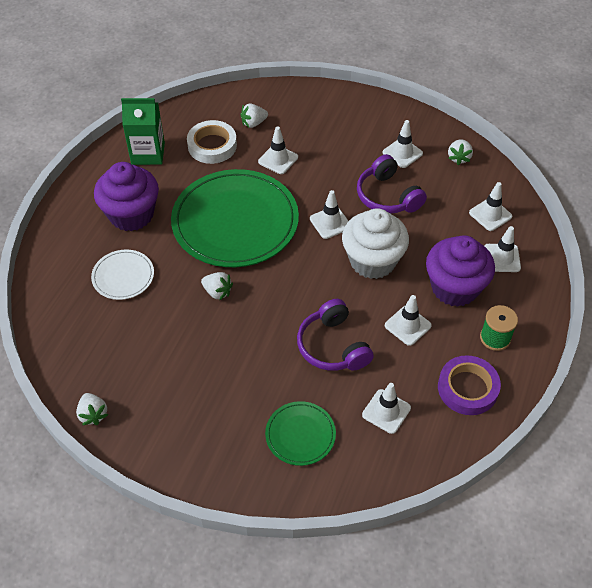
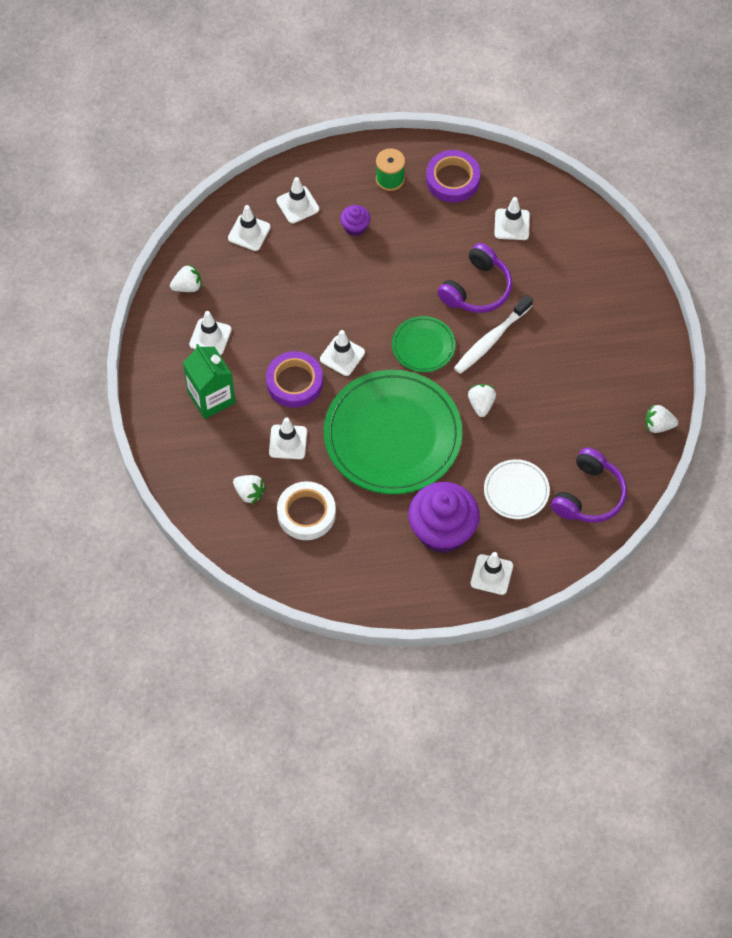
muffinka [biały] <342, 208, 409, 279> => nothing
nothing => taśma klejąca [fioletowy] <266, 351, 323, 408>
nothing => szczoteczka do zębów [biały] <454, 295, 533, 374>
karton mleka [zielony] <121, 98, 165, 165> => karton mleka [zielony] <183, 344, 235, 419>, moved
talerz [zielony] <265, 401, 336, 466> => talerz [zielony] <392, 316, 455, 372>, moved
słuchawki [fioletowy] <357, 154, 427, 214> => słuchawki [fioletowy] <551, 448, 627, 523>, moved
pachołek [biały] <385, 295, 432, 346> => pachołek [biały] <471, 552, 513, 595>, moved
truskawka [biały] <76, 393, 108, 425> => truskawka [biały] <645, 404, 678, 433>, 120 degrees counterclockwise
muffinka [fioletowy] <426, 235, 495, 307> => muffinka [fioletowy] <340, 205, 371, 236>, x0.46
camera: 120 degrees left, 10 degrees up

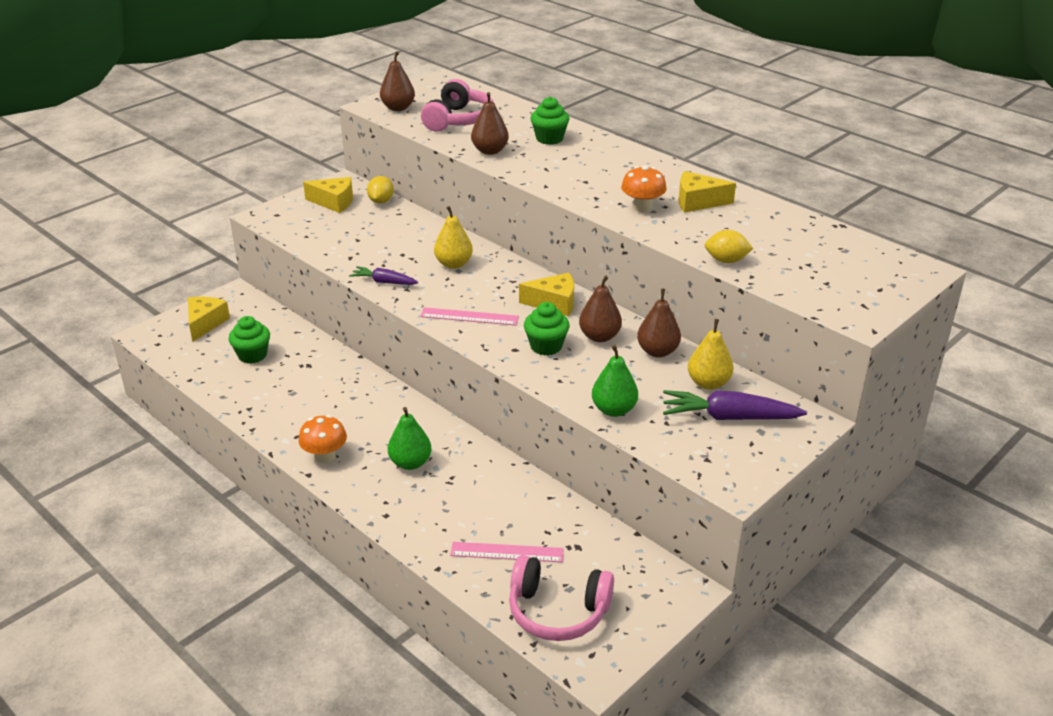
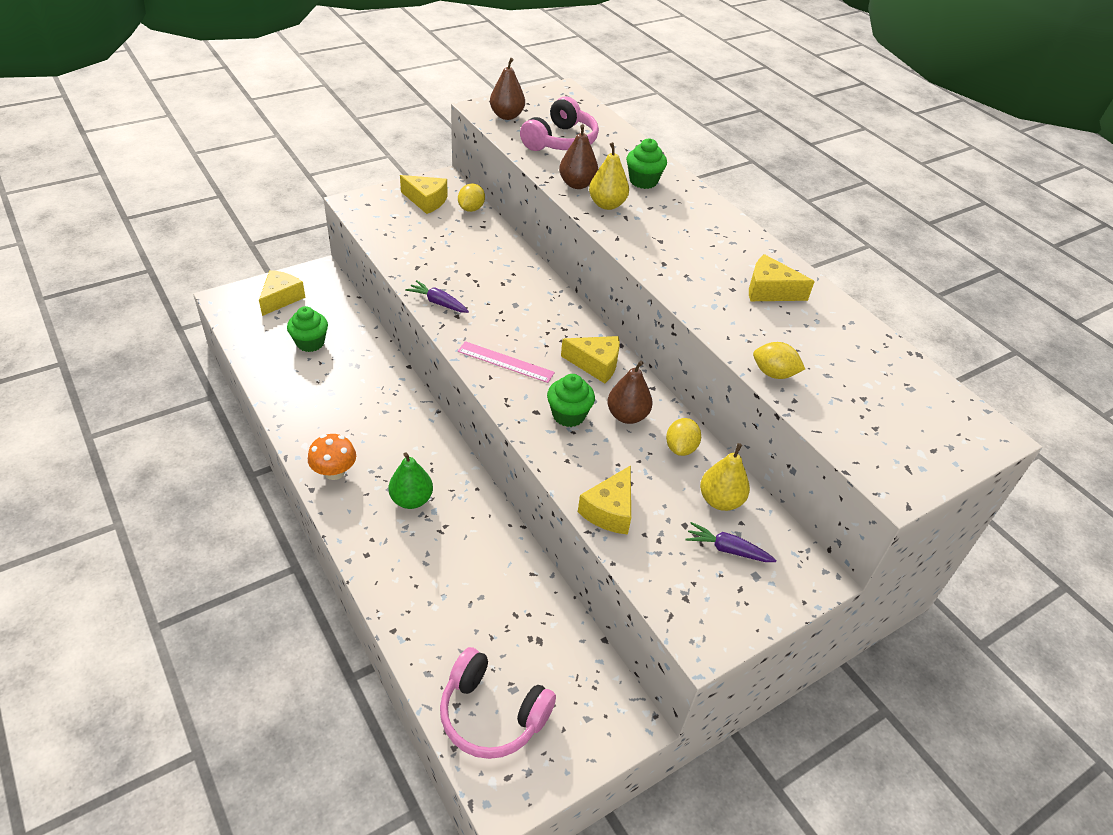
linijka [różowy] <450, 542, 564, 562> => nothing
grzyb [pomarańczowy] <621, 165, 667, 212> => nothing
gruszka [żółty] <434, 206, 473, 269> => gruszka [żółty] <589, 142, 629, 210>, moved
gruszka [zielony] <592, 345, 638, 417> => ser [żółty] <578, 465, 631, 535>
gruszka [brązowy] <637, 289, 681, 358> => cytryna [żółty] <666, 418, 701, 456>
marchewka [fioletowy] <663, 390, 807, 420> => marchewka [fioletowy] <685, 522, 777, 562>, x0.59
camera: 10 degrees right, 10 degrees up

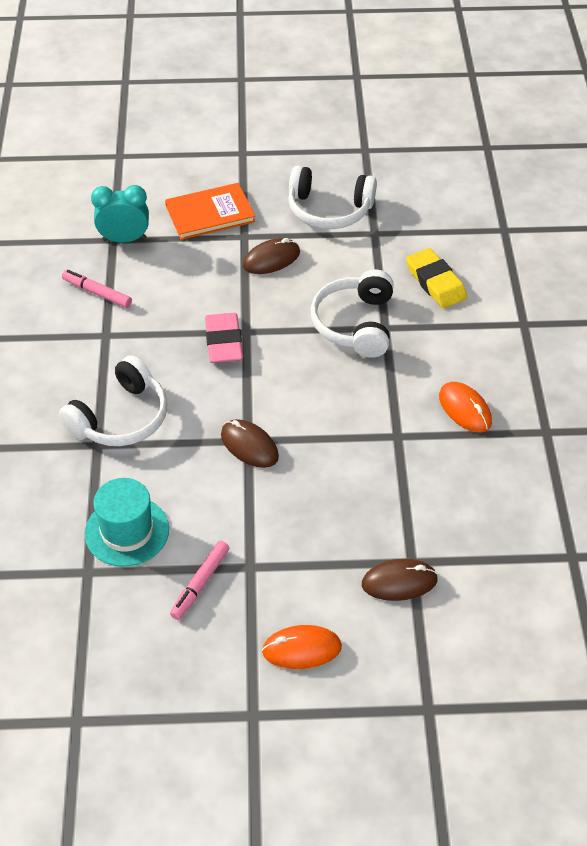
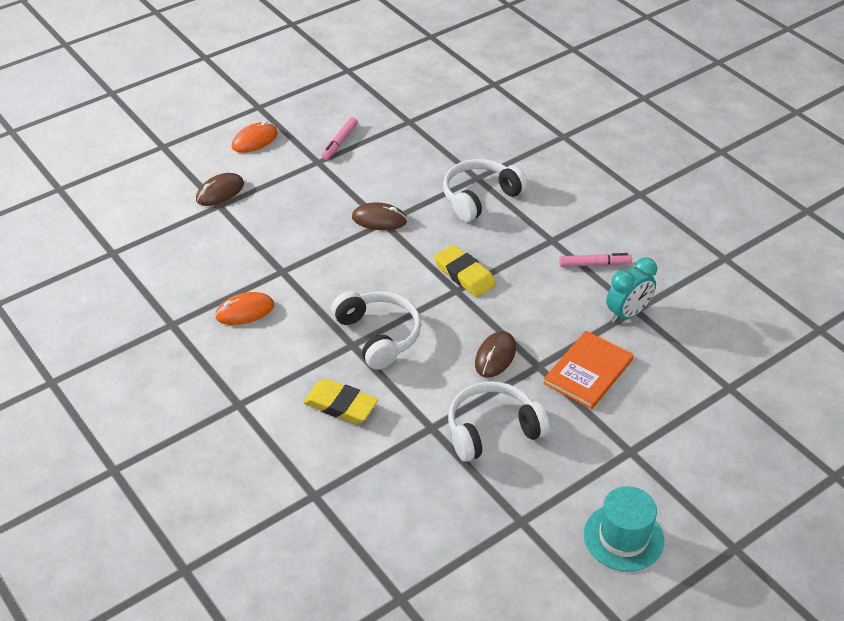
kapelusz [turkusowy] <85, 478, 169, 567> => kapelusz [turkusowy] <584, 486, 664, 572>, moved
gumka do mazania [różowy] <205, 313, 243, 363> => gumka do mazania [żółty] <434, 245, 496, 297>
słuchawki [biały] <59, 355, 168, 446> => słuchawki [biały] <443, 159, 528, 222>, 45 degrees clockwise
flamaster [różowy] <170, 541, 229, 620> => flamaster [różowy] <322, 117, 358, 160>, 150 degrees counterclockwise
myszka [pomarańczowy] <439, 382, 492, 432> => myszka [pomarańczowy] <215, 292, 274, 325>, 45 degrees counterclockwise
camera: 145 degrees right, 5 degrees down

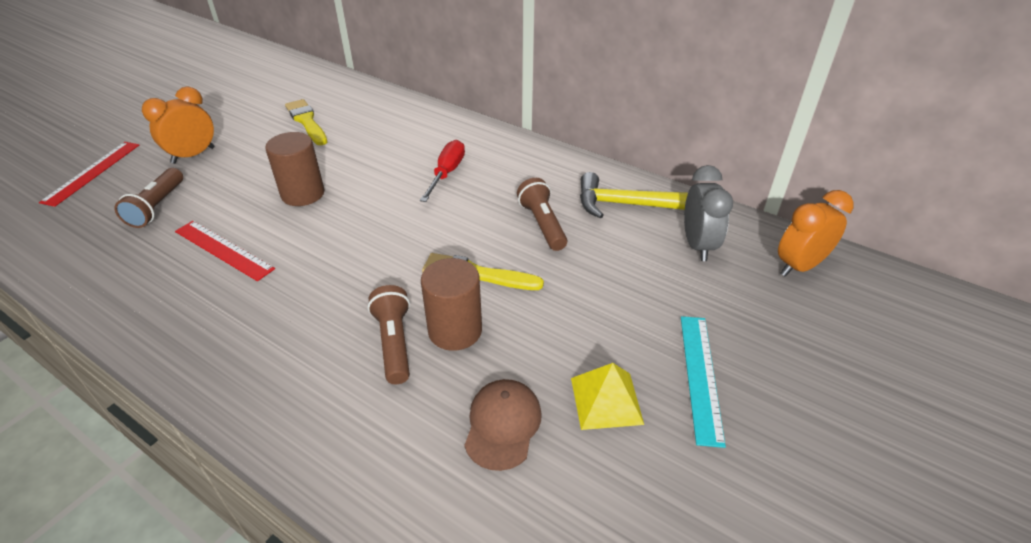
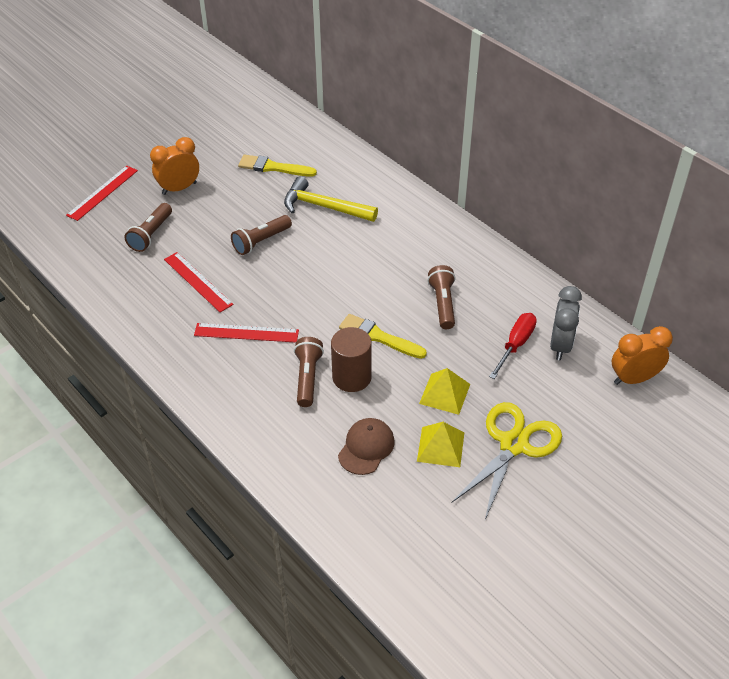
nothing => linijka [czerwony] <194, 323, 299, 343>
nothing => piramida [żółty] <419, 368, 470, 415>
śrubokręt [czerwony] <420, 140, 465, 202> => śrubokręt [czerwony] <489, 313, 537, 379>, moved
młotek [żółty] <580, 172, 688, 219> => młotek [żółty] <284, 176, 378, 222>, moved
walec [brązowy] <265, 132, 325, 206> => latarka [brązowy] <231, 215, 292, 255>
linijka [turkusowy] <681, 316, 726, 448> => nożyczki [żółty] <452, 402, 562, 520>
pędzel [żółty] <285, 99, 327, 145> => pędzel [żółty] <238, 154, 317, 177>, 60 degrees counterclockwise
camera: 15 degrees right, 5 degrees up

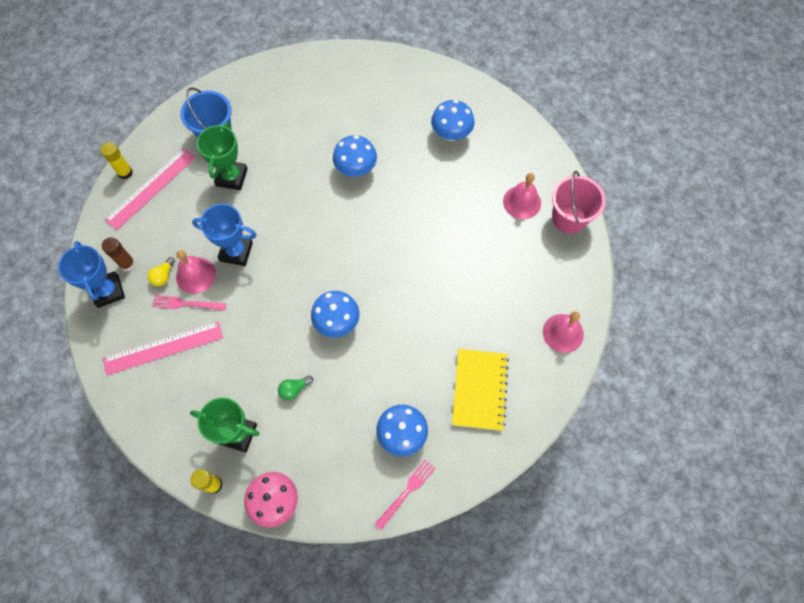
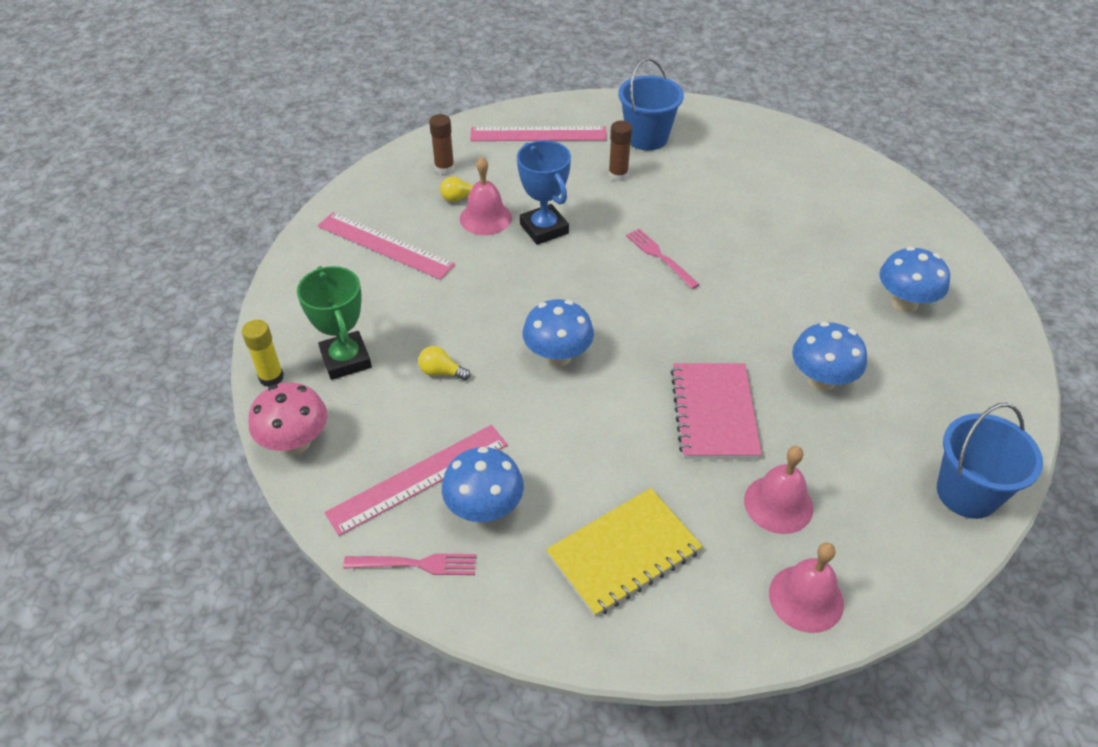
puchar [niebieski] <58, 241, 125, 308> => nothing
klej w sztyfcie [żółty] <100, 142, 133, 179> => nothing
nothing => linijka [różowy] <325, 425, 508, 536>
nothing => zeszyt [różowy] <671, 363, 762, 459>
widelec [różowy] <152, 295, 226, 311> => widelec [różowy] <626, 229, 700, 289>, moved
grzyb [niebieski] <333, 135, 377, 177> => grzyb [niebieski] <792, 322, 867, 391>, moved
dzwonek [różowy] <503, 173, 541, 219> => dzwonek [różowy] <744, 446, 813, 534>, moved
puchar [zielony] <197, 122, 248, 190> => klej w sztyfcie [brązowy] <609, 121, 632, 182>
żarówka [zielony] <278, 375, 313, 400> => żarówka [żółty] <418, 346, 470, 380>
wiadro [różowy] <552, 171, 606, 234> => wiadro [niebieski] <937, 403, 1043, 519>
camera: 50 degrees right, 20 degrees down

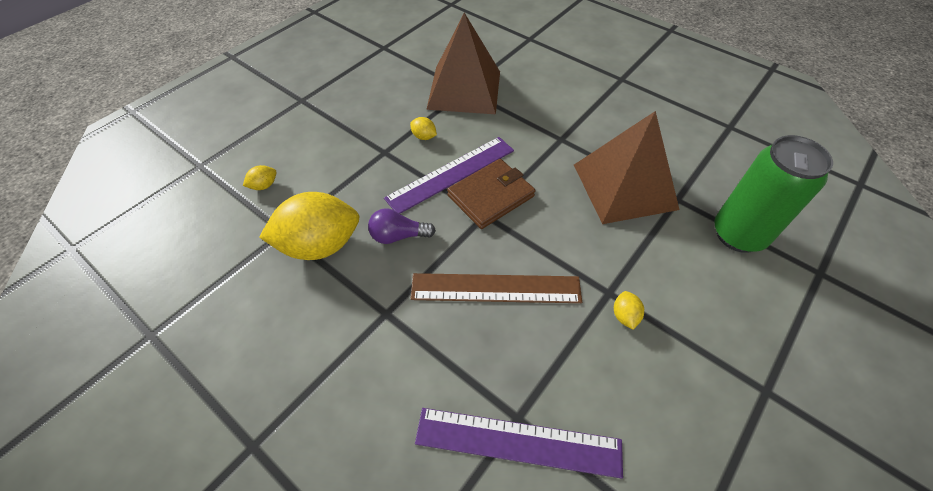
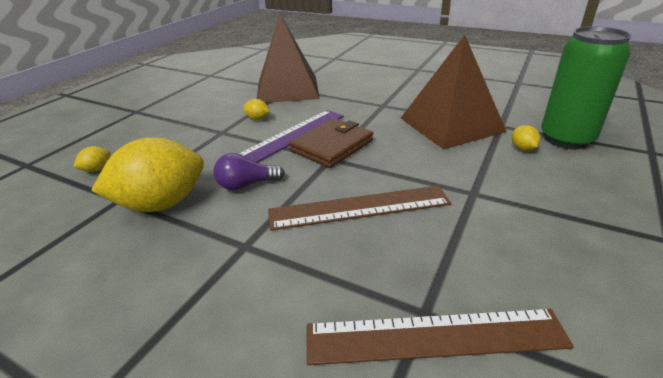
cytryna [żółty] <614, 291, 644, 330> => cytryna [żółty] <512, 125, 540, 151>, moved
linijka [fioletowy] <415, 408, 623, 479> => linijka [brązowy] <307, 309, 574, 365>
camera: 10 degrees left, 20 degrees down

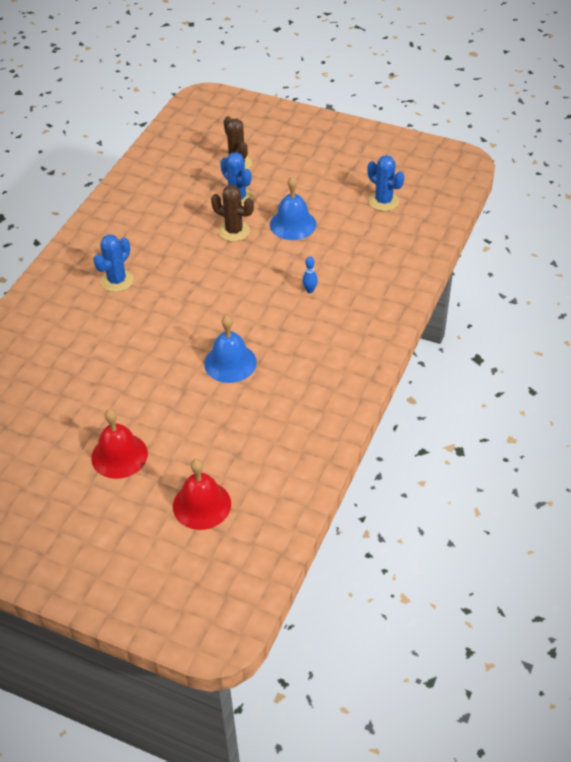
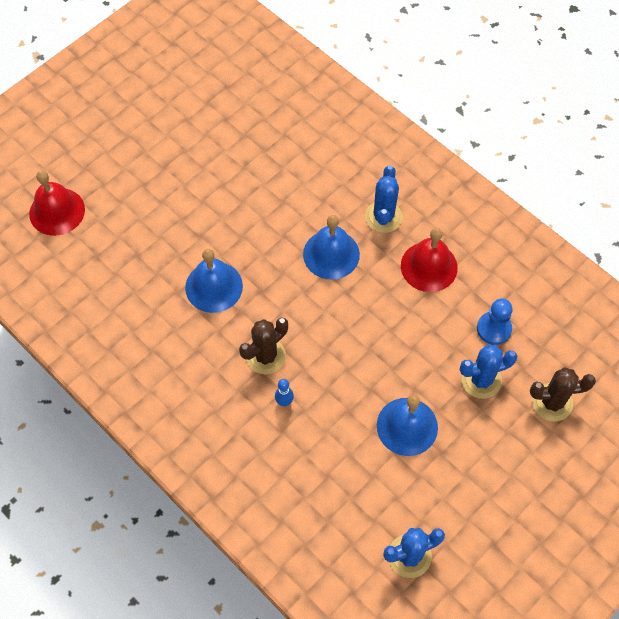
nothing => dzwonek [niebieski] <303, 215, 360, 280>
nothing => pionek [niebieski] <477, 298, 513, 345>
dzwonek [czerwony] <91, 409, 148, 479> => dzwonek [czerwony] <401, 228, 458, 292>, moved
kaktus [brązowy] <211, 185, 254, 242> => kaktus [brązowy] <239, 318, 288, 374>, moved
kaktus [niebieski] <93, 234, 134, 292> => kaktus [niebieski] <365, 165, 403, 233>, 45 degrees clockwise
camera: 110 degrees right, 15 degrees up

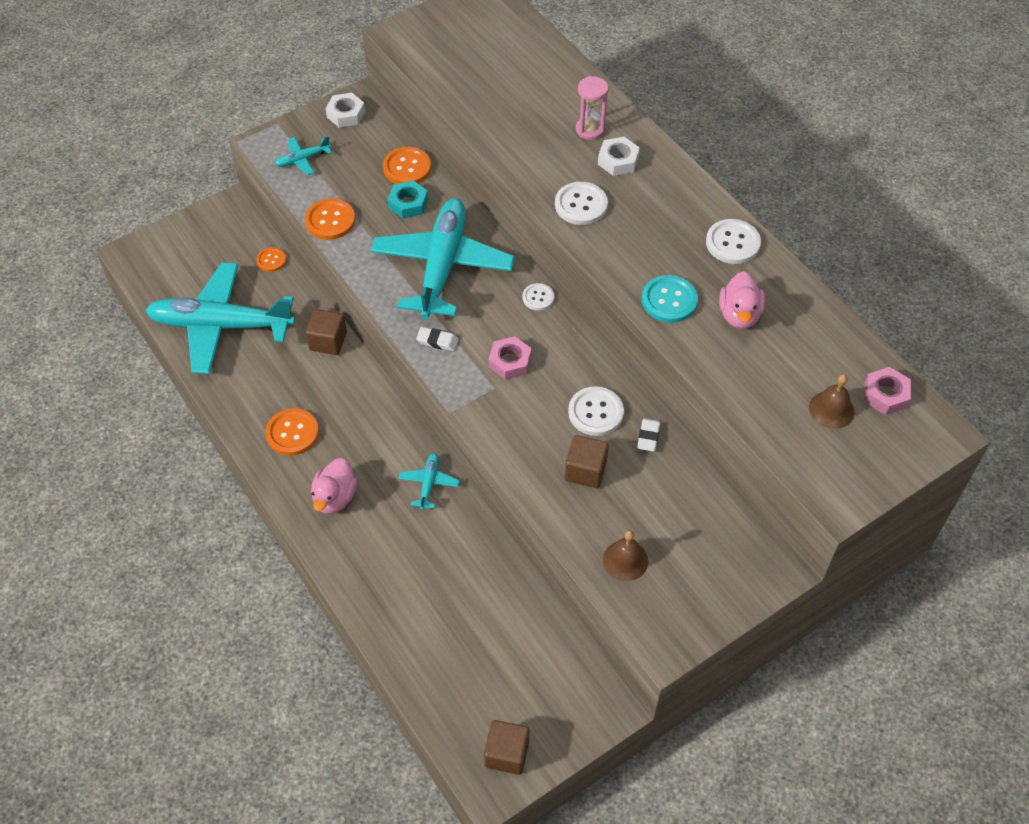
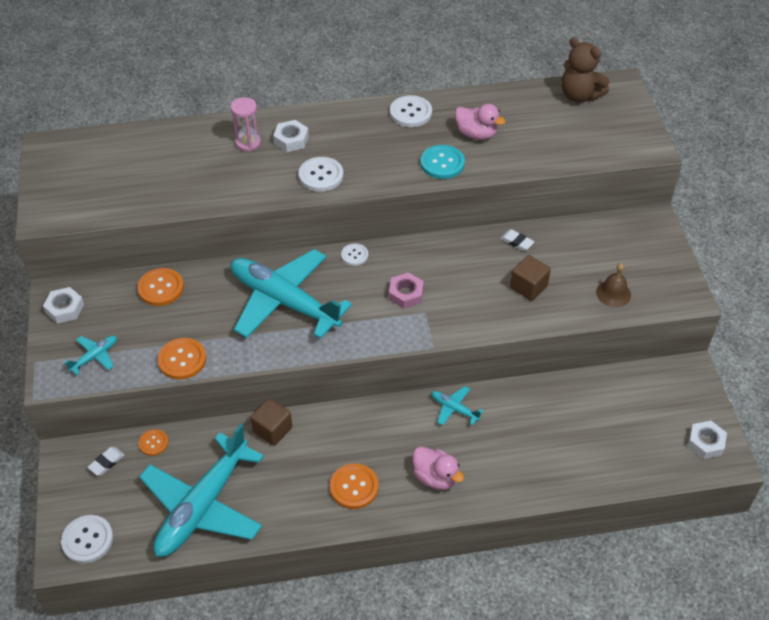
nakrętka [turkusowy] <388, 180, 428, 219> => nothing
dzwonek [brązowy] <809, 374, 855, 429> => nothing
gumka do mazania [biały] <416, 327, 458, 351> => gumka do mazania [biały] <87, 447, 124, 475>, moved
guzik [biały] <568, 386, 624, 436> => guzik [biały] <61, 515, 113, 563>, moved
sześcian [brązowy] <484, 720, 529, 775> => nakrętka [biały] <687, 421, 727, 459>
nakrętka [różowy] <864, 367, 911, 415> => miś [brązowy] <561, 37, 610, 102>
samolot [turkusowy] <275, 136, 332, 175> => samolot [turkusowy] <64, 336, 117, 375>, 135 degrees counterclockwise
camera: 65 degrees left, 5 degrees down

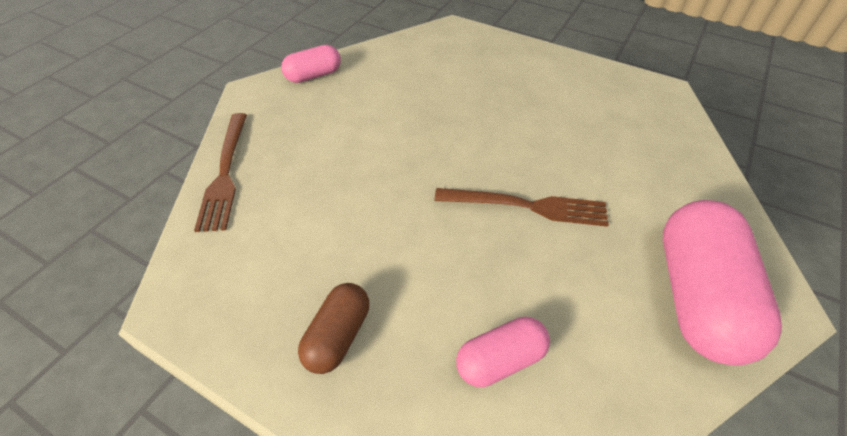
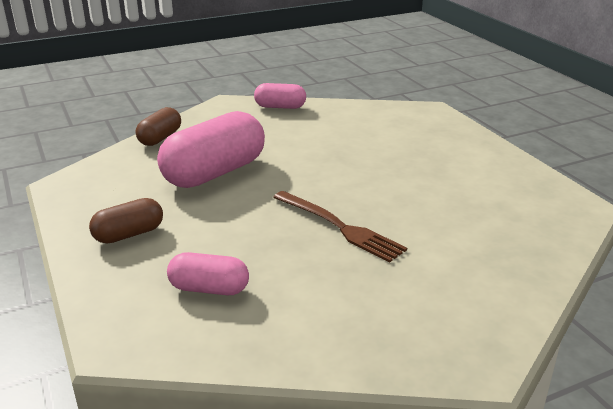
kapsułka [różowy] <663, 200, 782, 366> => kapsułka [różowy] <157, 111, 265, 188>, moved
widelec [brązowy] <194, 113, 247, 232> => kapsułka [brązowy] <136, 107, 181, 146>
camera: 35 degrees right, 20 degrees down

